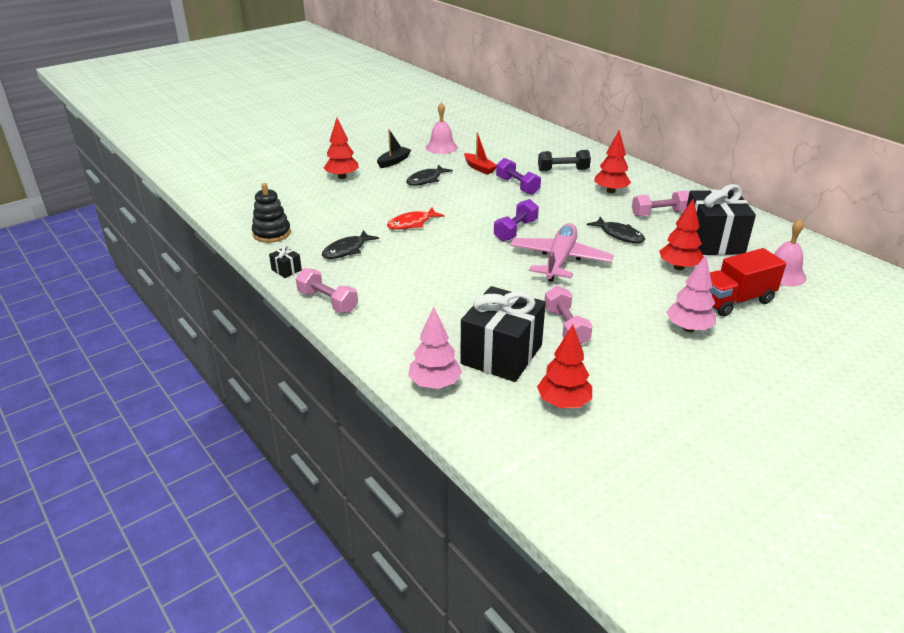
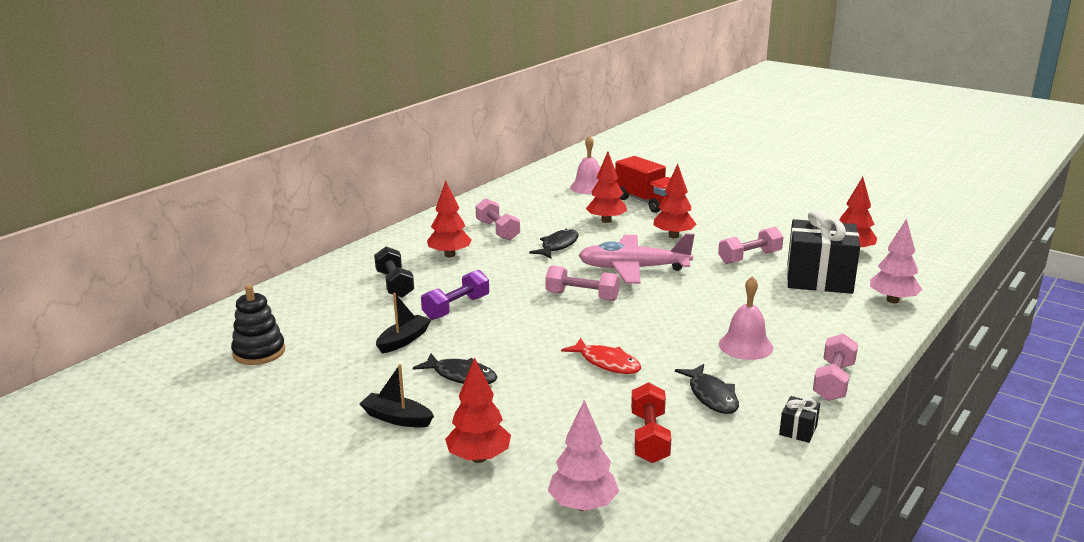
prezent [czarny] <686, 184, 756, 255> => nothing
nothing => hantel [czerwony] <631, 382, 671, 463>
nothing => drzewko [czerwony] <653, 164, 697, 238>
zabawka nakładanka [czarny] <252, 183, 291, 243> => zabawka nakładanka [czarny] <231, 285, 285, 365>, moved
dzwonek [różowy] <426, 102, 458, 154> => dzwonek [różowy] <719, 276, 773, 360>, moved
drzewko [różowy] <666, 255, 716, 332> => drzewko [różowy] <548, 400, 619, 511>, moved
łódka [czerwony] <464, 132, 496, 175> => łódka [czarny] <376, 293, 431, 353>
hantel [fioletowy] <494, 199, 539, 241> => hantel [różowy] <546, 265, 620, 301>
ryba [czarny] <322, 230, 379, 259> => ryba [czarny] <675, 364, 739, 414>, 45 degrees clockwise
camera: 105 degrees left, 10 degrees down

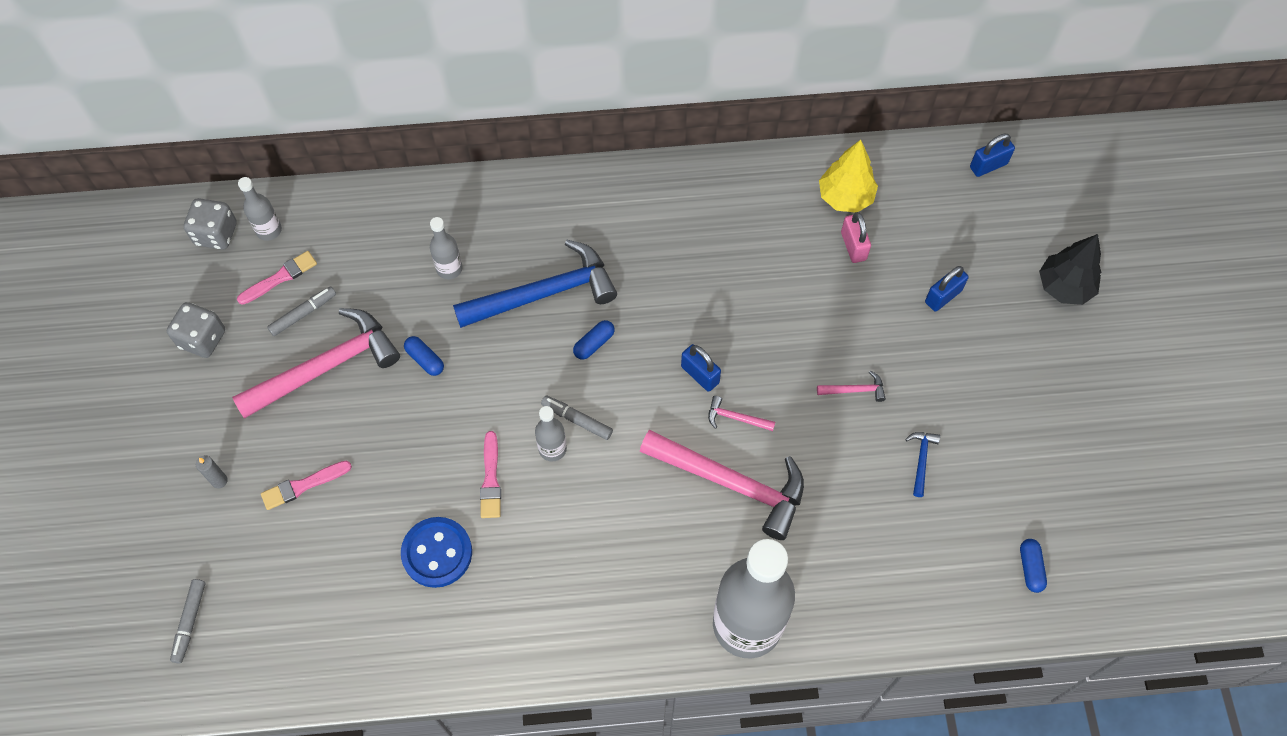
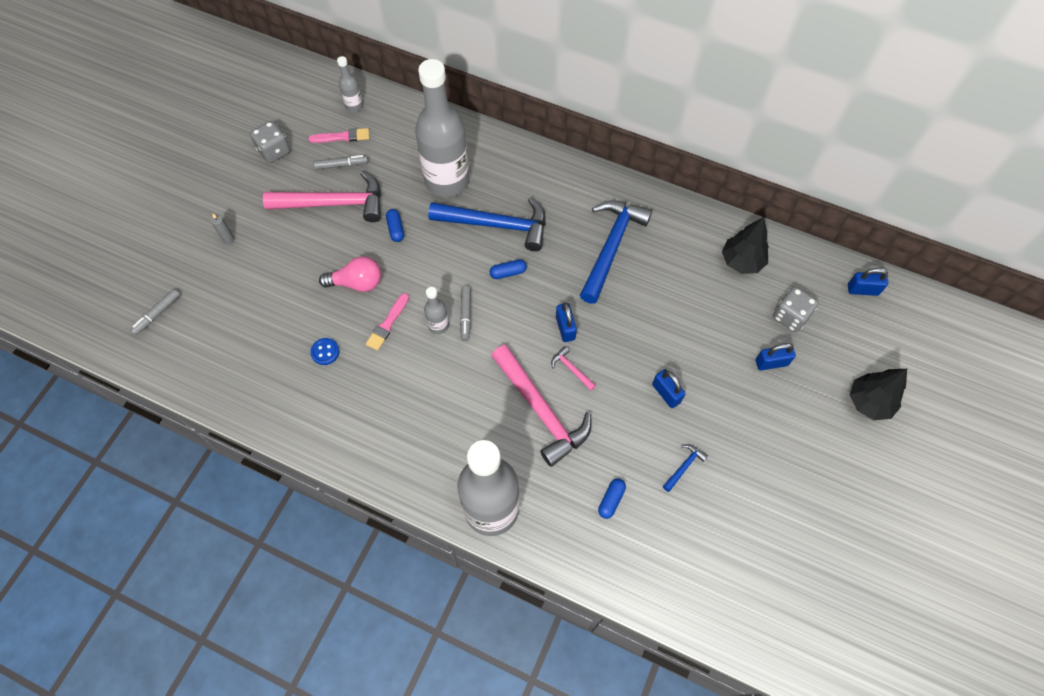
pędzel [różowy] <261, 461, 352, 510> => nothing
kłódka [różowy] <841, 212, 871, 263> => nothing
nothing => żarówka [różowy] <319, 256, 381, 292>
nothing => młotek [niebieski] <580, 200, 652, 304>
kostka do gry [szary] <184, 198, 237, 250> => kostka do gry [szary] <773, 287, 819, 332>, moved
kapsułka [niebieski] <1020, 539, 1047, 593> => kapsułka [niebieski] <598, 478, 626, 519>, moved
młotek [różowy] <817, 371, 886, 402> => kłódka [niebieski] <652, 369, 685, 408>
drzewko [żółty] <819, 140, 878, 212> => drzewko [czarny] <722, 217, 769, 274>
flamaster [szary] <541, 396, 613, 440> => flamaster [szary] <460, 286, 471, 341>, 150 degrees counterclockwise
guzik [niebieski] <401, 517, 472, 588> => guzik [niebieski] <310, 338, 340, 365>, x0.55
butelka [szary] <430, 217, 463, 279> => butelka [szary] <415, 59, 470, 197>, x2.34
camera: 30 degrees right, 0 degrees up

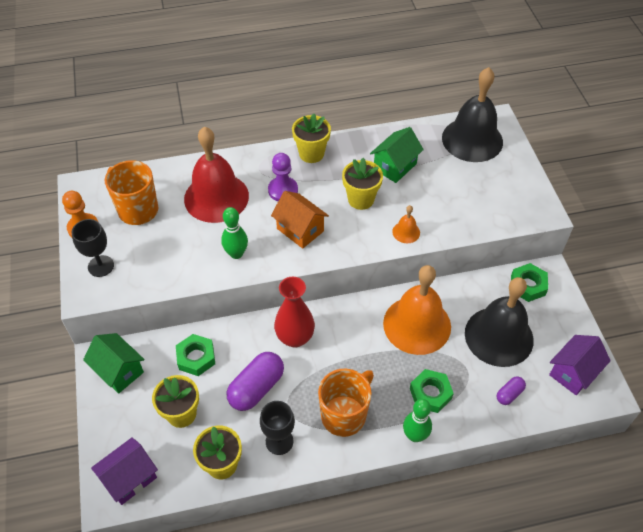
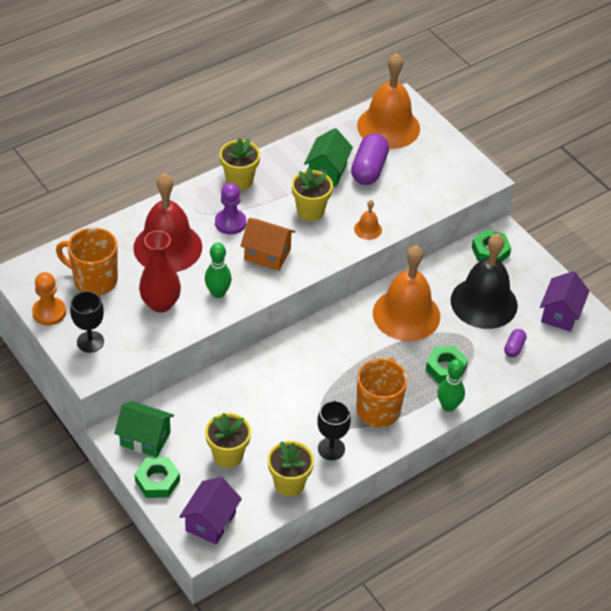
nakrętka [zielony] <176, 334, 215, 376> => nakrętka [zielony] <135, 457, 180, 498>, moved
kapsułka [fioletowy] <227, 352, 284, 411> => kapsułka [fioletowy] <351, 133, 389, 185>, moved
wazon [czerwony] <274, 277, 315, 348> => wazon [czerwony] <139, 230, 181, 313>, moved
dzwonek [czarny] <442, 67, 503, 162> => dzwonek [pomarańczowy] <357, 53, 420, 149>
camera: 25 degrees left, 5 degrees down

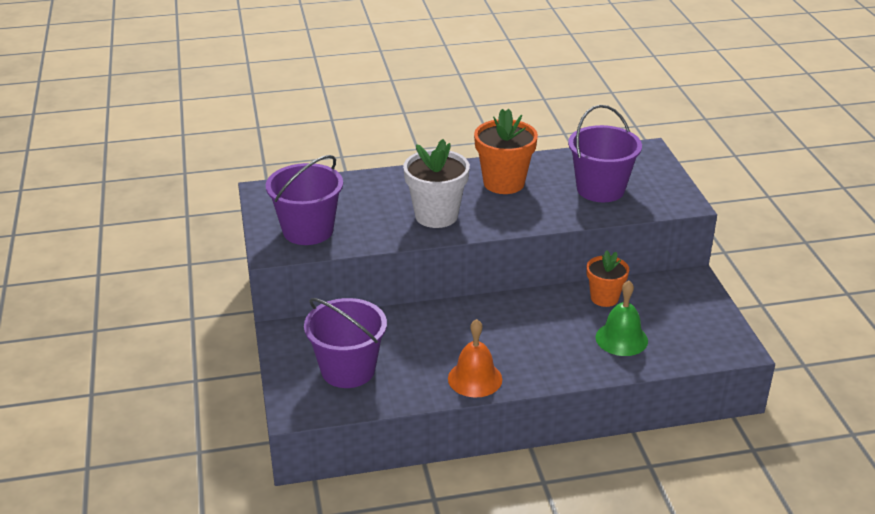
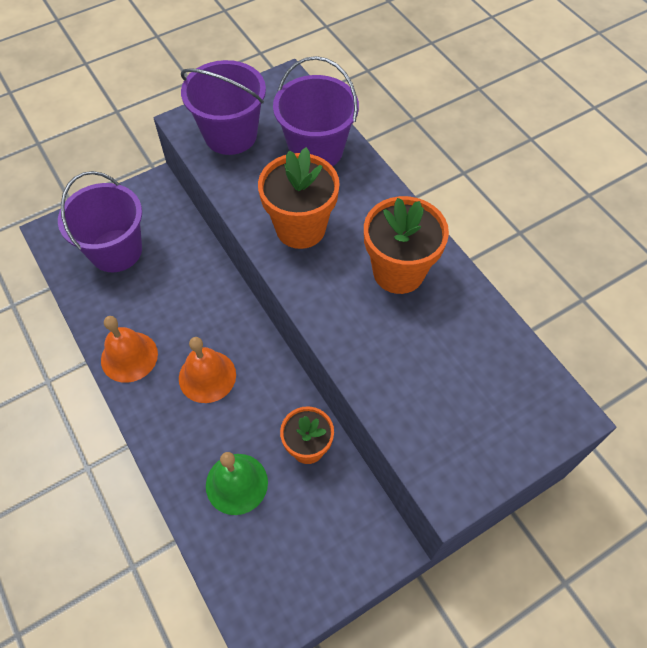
nothing => dzwonek [pomarańczowy] <179, 337, 236, 403>
wiadro [fioletowy] <568, 105, 642, 202> => wiadro [fioletowy] <273, 56, 359, 166>, moved
doniczka [biały] <403, 139, 470, 228> => doniczka [pomarańczowy] <258, 147, 340, 249>
camera: 70 degrees right, 25 degrees up

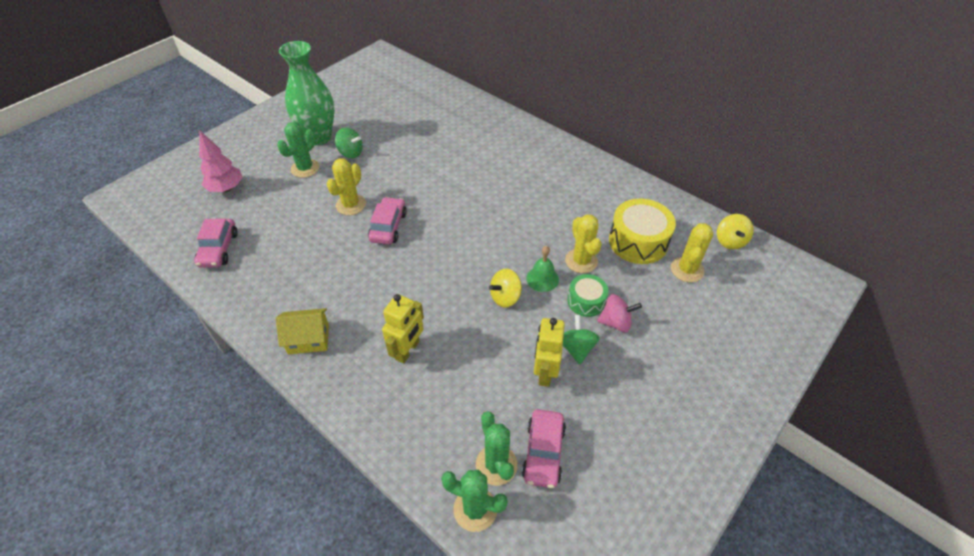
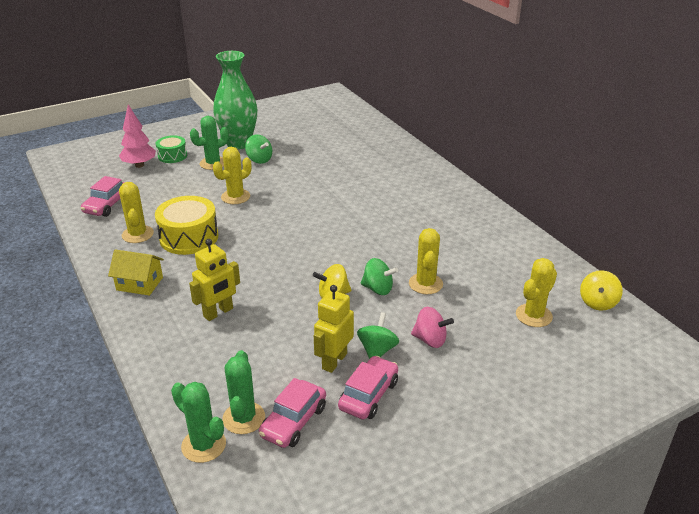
nothing => kaktus [żółty] <119, 182, 154, 243>
samochód [różowy] <368, 197, 407, 244> => samochód [różowy] <338, 356, 398, 419>, moved
bęben [zielony] <567, 274, 608, 317> => bęben [zielony] <156, 135, 187, 163>, moved
bęben [żółty] <609, 199, 676, 264> => bęben [żółty] <155, 196, 218, 255>, moved
dzwonek [zielony] <526, 246, 559, 292> => bączek [zielony] <361, 258, 398, 295>
camera: 20 degrees right, 15 degrees down

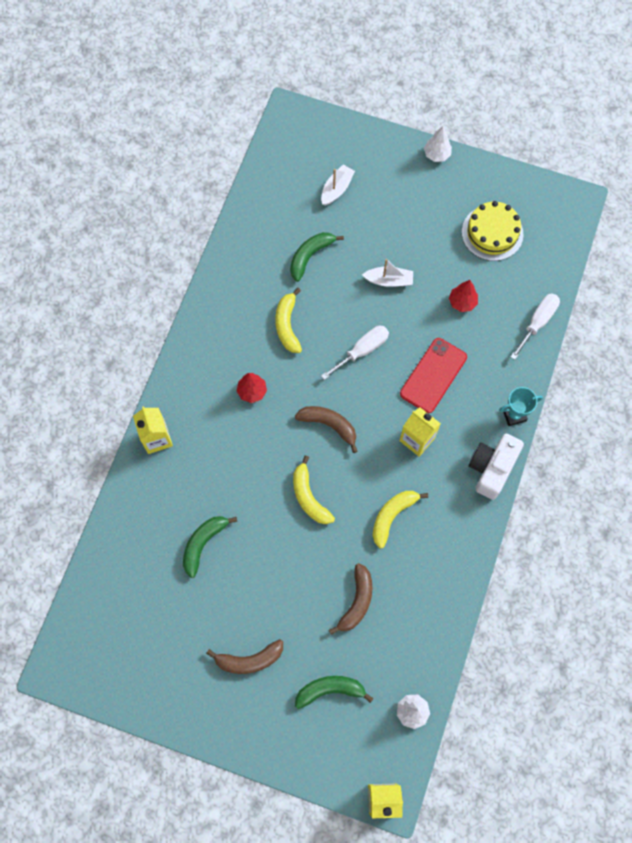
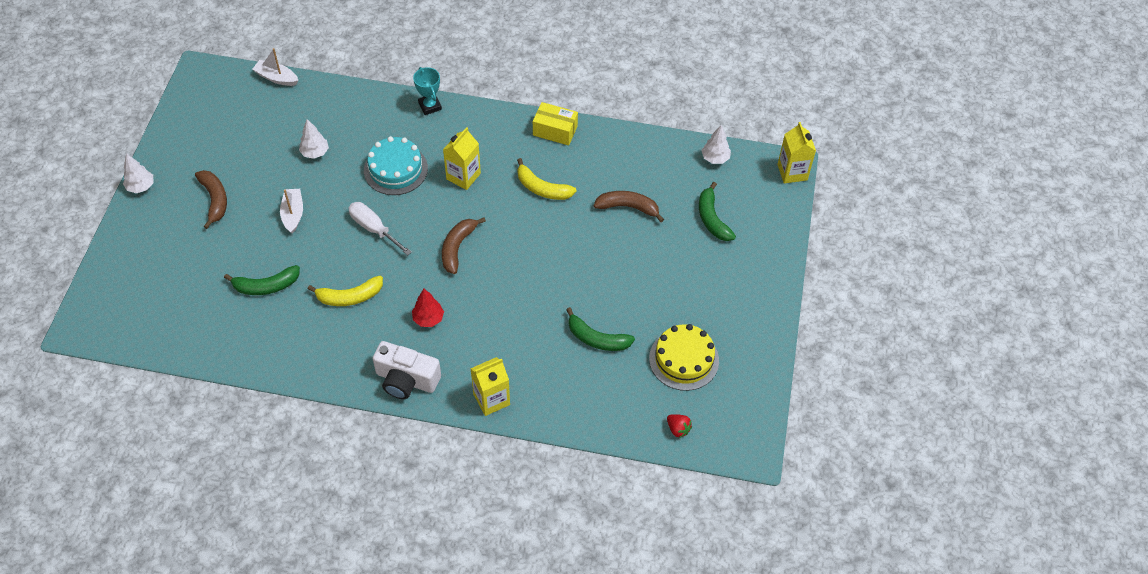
banan [żółty] <293, 455, 335, 524> => nothing
śrubokręt [biały] <511, 293, 560, 360> => nothing
nothing => pudełko [żółty] <533, 102, 578, 145>
nothing => truskawka [czerwony] <667, 414, 692, 438>
banan [brązowy] <206, 639, 283, 674> => banan [brązowy] <195, 170, 227, 229>, moved
łódka [biały] <321, 165, 355, 206> => łódka [biały] <252, 48, 299, 86>, moved
tort [żółty] <462, 201, 524, 261> => tort [żółty] <649, 324, 719, 391>, moved
aparat fotograficzny [biały] <469, 434, 524, 500> => aparat fotograficzny [biały] <373, 341, 441, 399>, moved
telefon [czerwony] <400, 338, 467, 413> => tort [turkusowy] <364, 136, 428, 195>
drzewko [czerwony] <449, 280, 478, 312> => drzewko [biały] <299, 119, 329, 159>
banan [zielony] <290, 232, 344, 282> => banan [zielony] <224, 265, 300, 295>, 45 degrees counterclockwise
camera: 100 degrees left, 15 degrees down

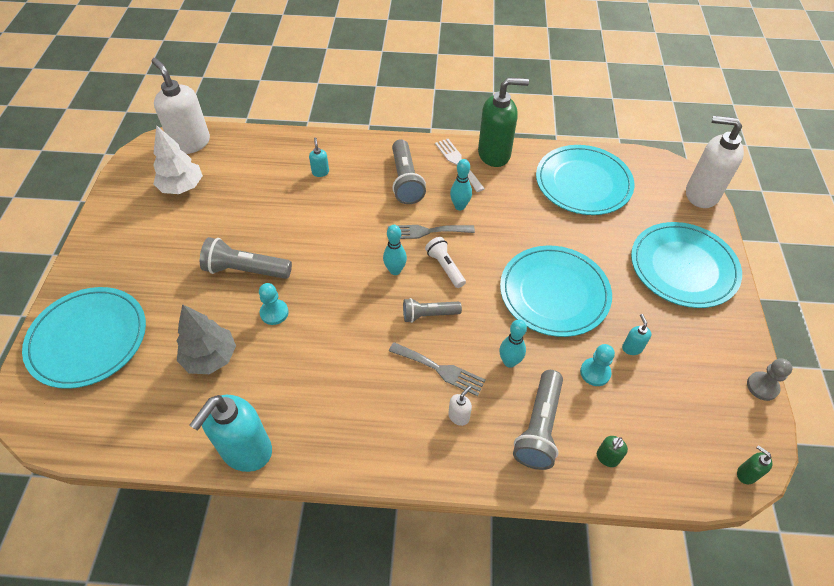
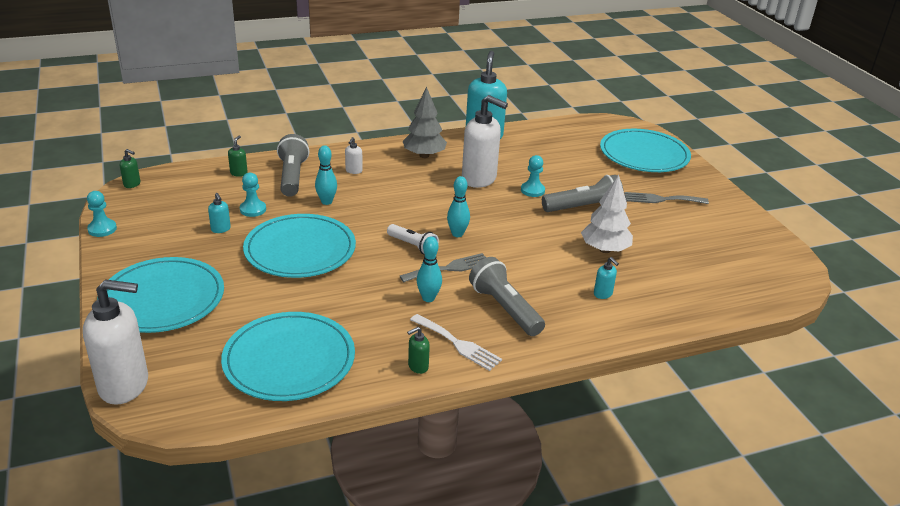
latarka [szary] <403, 298, 462, 323> => nothing
dozownik mydła [biały] <152, 58, 210, 154> => dozownik mydła [biały] <462, 95, 508, 188>, moved
drzewko [biały] <153, 125, 203, 194> => drzewko [biały] <581, 175, 633, 253>, moved
drzewko [szary] <176, 304, 236, 374> => drzewko [szary] <403, 87, 447, 158>, moved
widelec [szary] <389, 342, 486, 396> => widelec [szary] <624, 192, 709, 204>, moved
pionek [szary] <747, 358, 793, 401> => pionek [turkusowy] <87, 191, 117, 237>
dozownik mydła [zielony] <478, 78, 529, 167> => dozownik mydła [zielony] <407, 327, 430, 374>, x0.42
camera: 155 degrees right, 20 degrees down

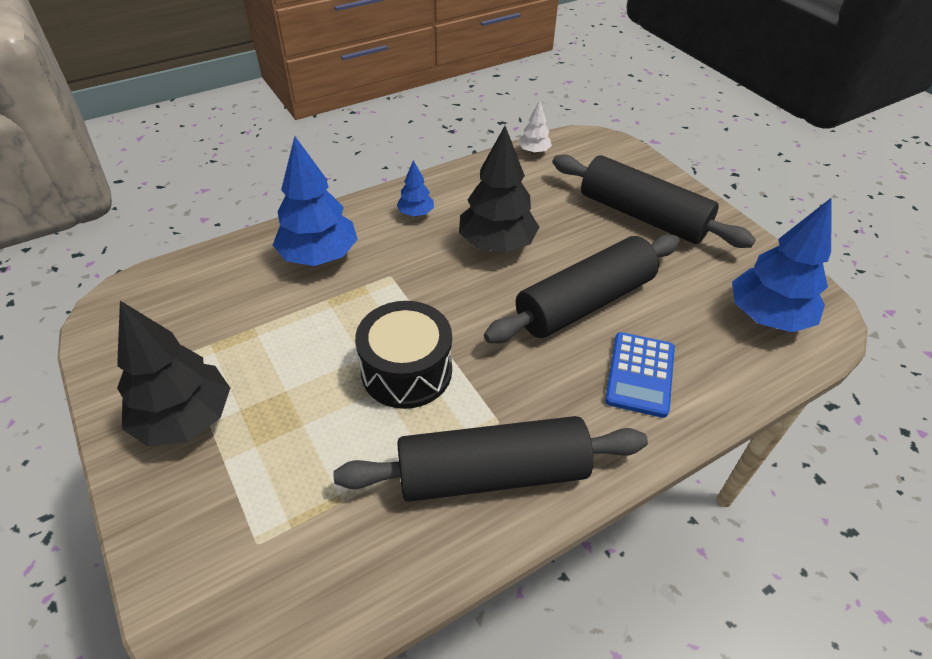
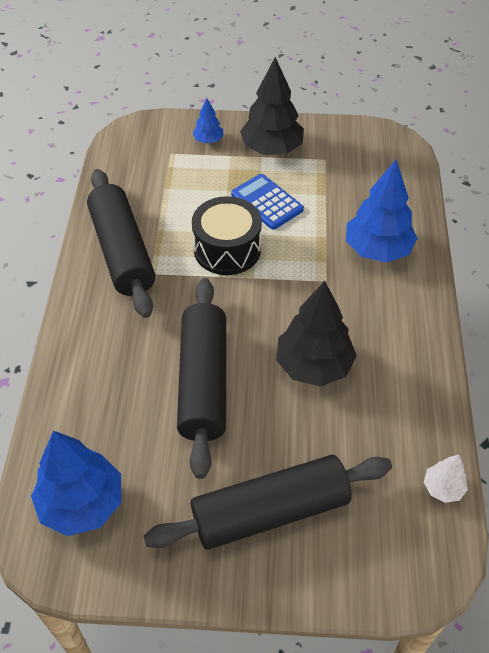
drzewko [niebieski] <397, 160, 434, 216> => drzewko [niebieski] <193, 98, 223, 143>, moved
kalkulator [niebieski] <605, 332, 675, 418> => kalkulator [niebieski] <231, 174, 304, 230>, moved
wałek do ciasta [czarny] <333, 416, 648, 502> => wałek do ciasta [czarny] <87, 169, 155, 318>, 45 degrees counterclockwise
camera: 125 degrees right, 5 degrees up

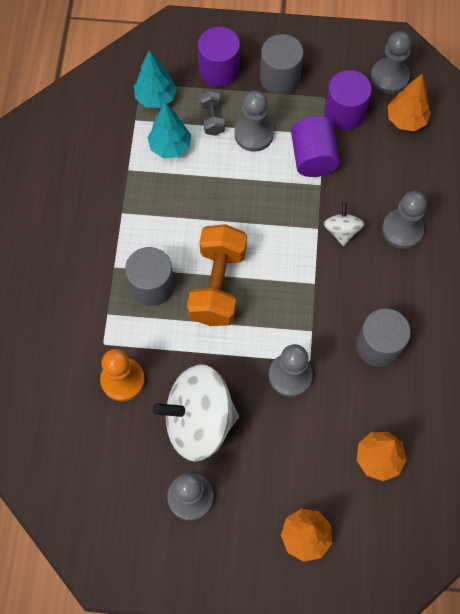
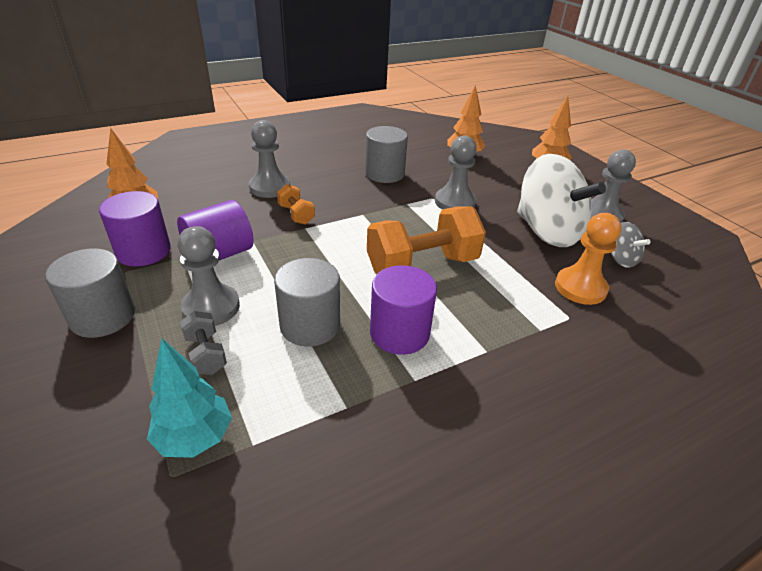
drzewko [turkusowy] <148, 103, 191, 158> => nothing
pionek [szary] <371, 31, 412, 94> => nothing
nothing => bączek [szary] <611, 222, 650, 268>
walec [szary] <125, 247, 175, 306> => walec [szary] <274, 258, 340, 347>, moved
walec [fioletowy] <198, 27, 240, 87> => walec [fioletowy] <370, 265, 437, 355>, moved
bączek [biały] <324, 203, 364, 246> => hantel [pomarańczowy] <277, 184, 315, 225>
hantel [szary] <200, 90, 225, 136> => hantel [szary] <180, 311, 227, 375>, 75 degrees counterclockwise
camera: 125 degrees left, 30 degrees down

